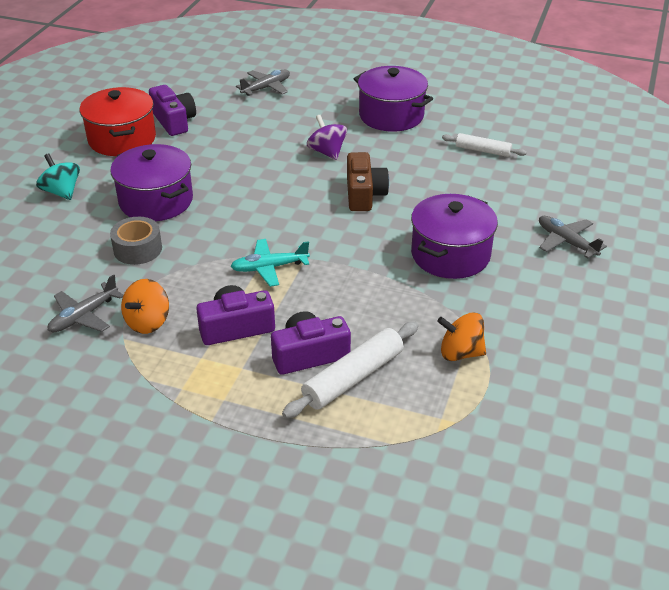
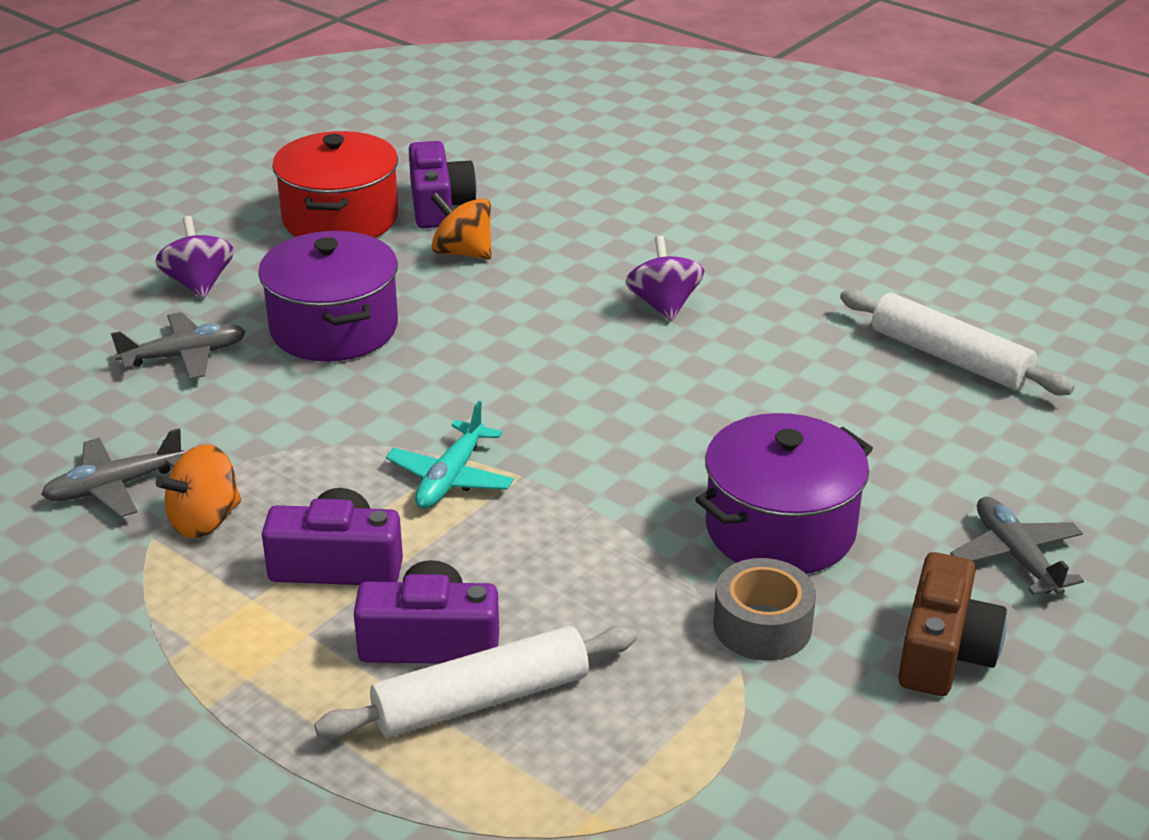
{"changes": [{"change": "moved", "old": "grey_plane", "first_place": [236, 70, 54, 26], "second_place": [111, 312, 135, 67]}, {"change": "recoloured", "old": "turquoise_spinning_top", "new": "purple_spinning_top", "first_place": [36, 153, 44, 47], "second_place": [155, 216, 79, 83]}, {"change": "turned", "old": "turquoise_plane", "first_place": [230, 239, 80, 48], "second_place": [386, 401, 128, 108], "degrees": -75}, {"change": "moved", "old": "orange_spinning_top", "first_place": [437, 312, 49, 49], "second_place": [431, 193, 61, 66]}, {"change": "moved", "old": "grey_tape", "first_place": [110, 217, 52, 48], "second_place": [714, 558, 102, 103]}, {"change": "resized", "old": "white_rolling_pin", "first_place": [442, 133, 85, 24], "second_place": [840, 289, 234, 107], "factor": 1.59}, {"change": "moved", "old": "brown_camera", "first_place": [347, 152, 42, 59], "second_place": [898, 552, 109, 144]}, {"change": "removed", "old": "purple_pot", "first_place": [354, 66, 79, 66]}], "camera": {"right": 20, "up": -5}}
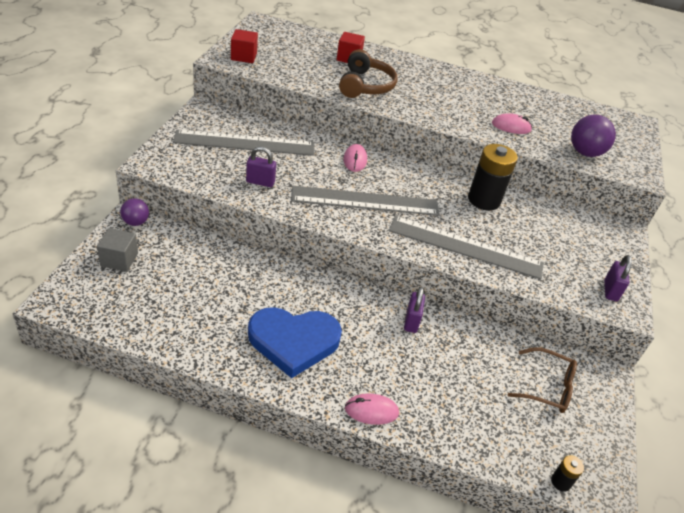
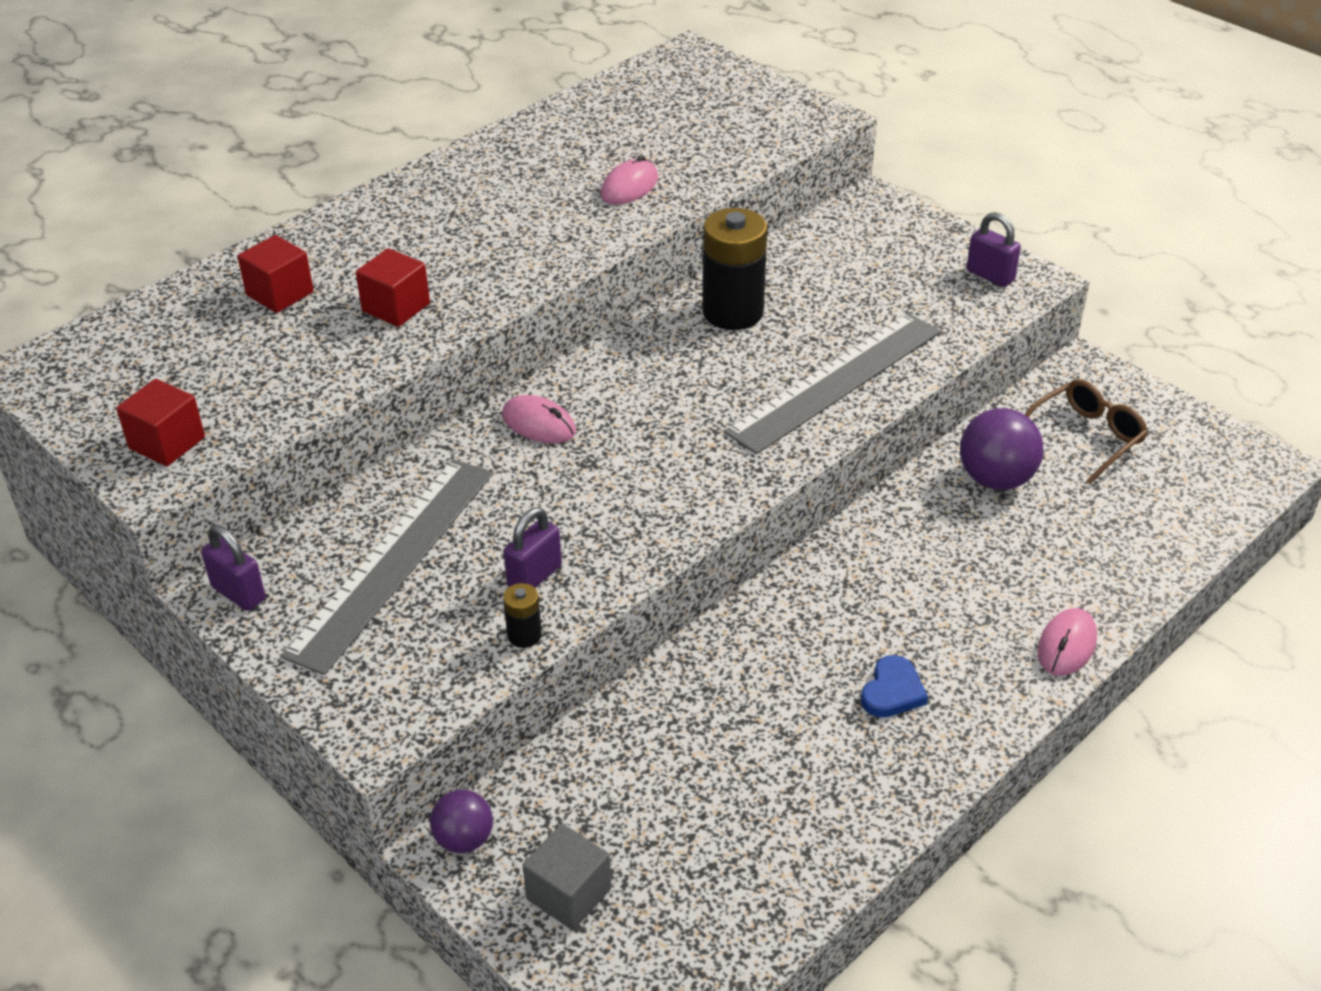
{"changes": [{"change": "moved", "old": "purple_padlock", "first_place": [404, 287, 21, 46], "second_place": [201, 525, 65, 86]}, {"change": "replaced", "old": "brown_headphones", "new": "red_cube", "first_place": [339, 49, 58, 49], "second_place": [356, 248, 74, 79]}, {"change": "moved", "old": "black_battery", "first_place": [551, 455, 33, 37], "second_place": [503, 583, 39, 65]}, {"change": "resized", "old": "blue_heart", "first_place": [248, 307, 94, 71], "second_place": [861, 655, 67, 62], "factor": 0.45}, {"change": "moved", "old": "purple_ball", "first_place": [571, 115, 45, 42], "second_place": [960, 408, 83, 82]}, {"change": "removed", "old": "grey_ruler", "first_place": [291, 186, 149, 30]}], "camera": {"right": -55, "up": 0}}
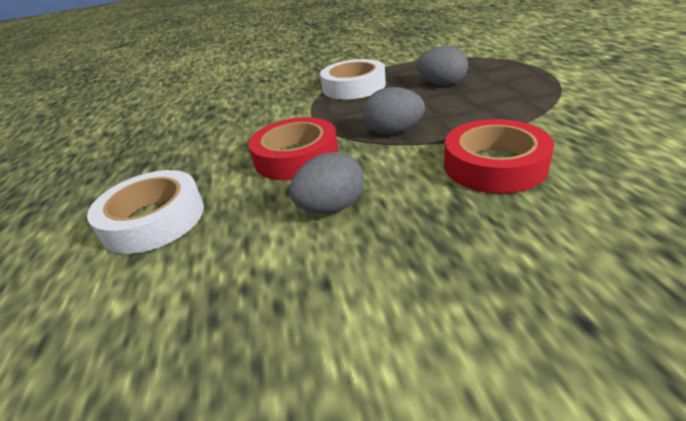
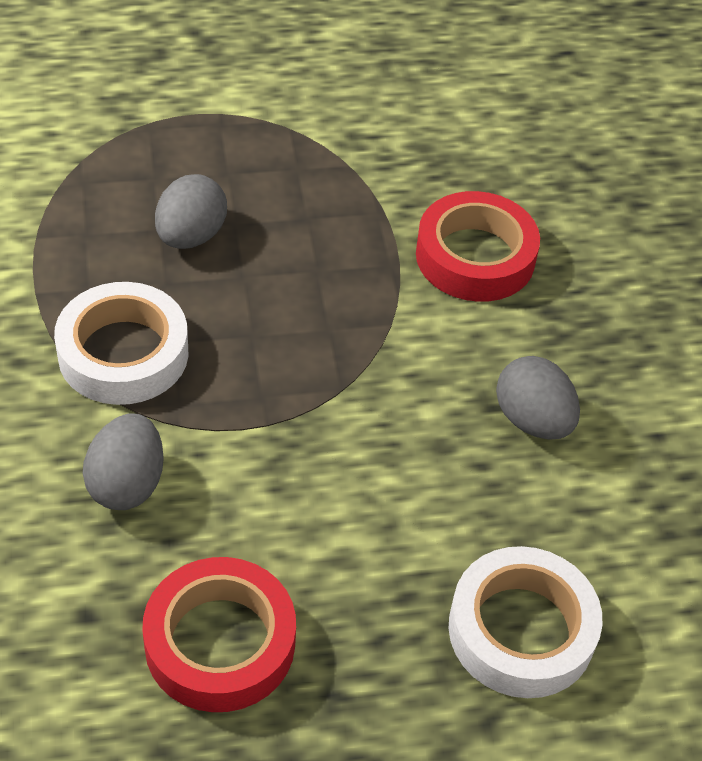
{"changes": [{"change": "moved", "old": "grey_egg", "first_place": [363, 87, 62, 48], "second_place": [83, 413, 81, 97]}, {"change": "moved", "old": "red_tape", "first_place": [248, 117, 91, 63], "second_place": [142, 557, 154, 155]}], "camera": {"right": -95, "up": 15}}
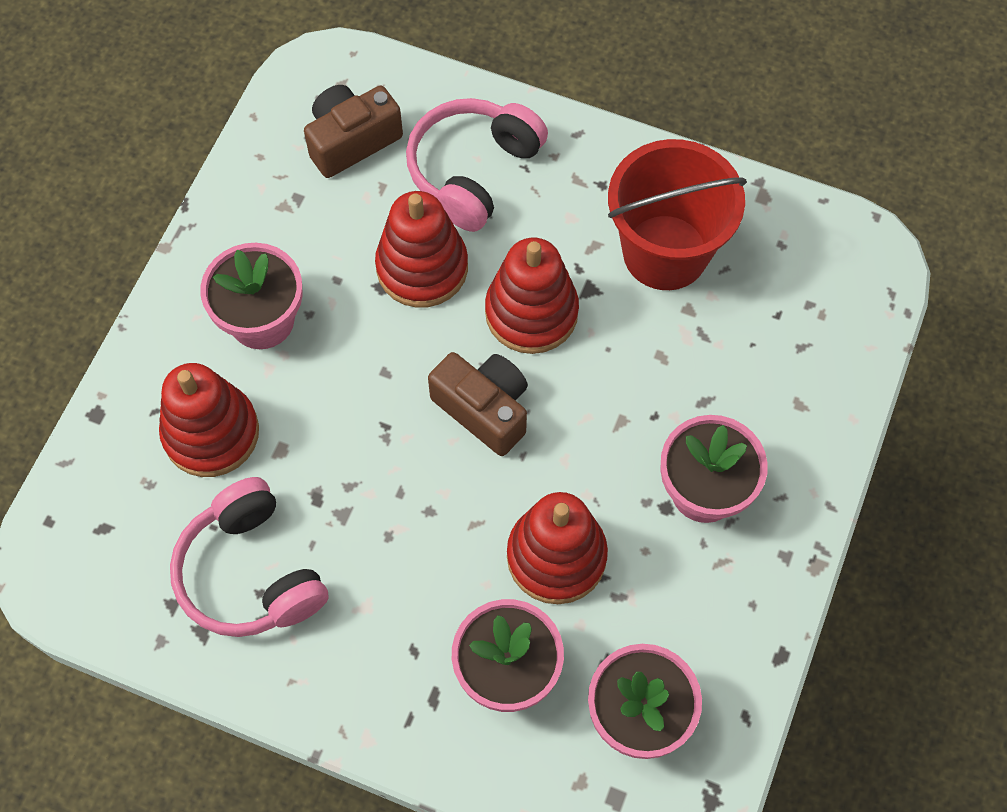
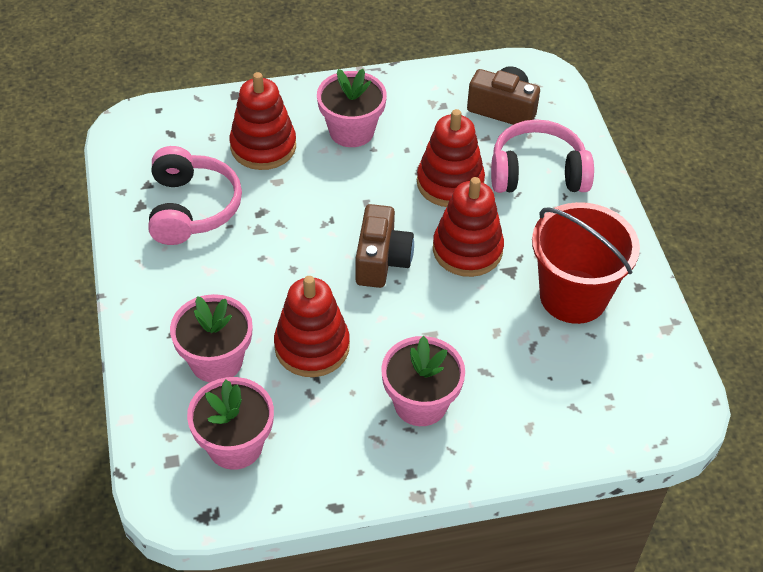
{"changes": [{"change": "turned", "old": "pink_headphones", "first_place": [170, 477, 159, 160], "second_place": [148, 146, 94, 99], "degrees": 150}], "camera": {"right": 55, "up": -15}}
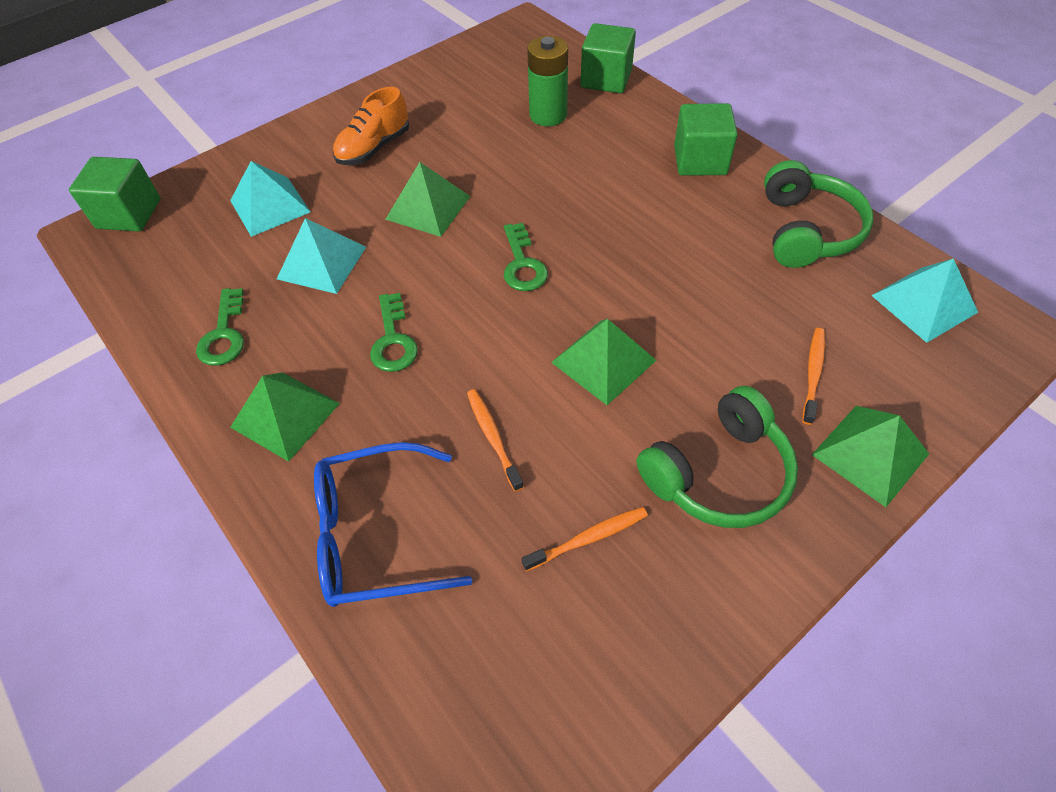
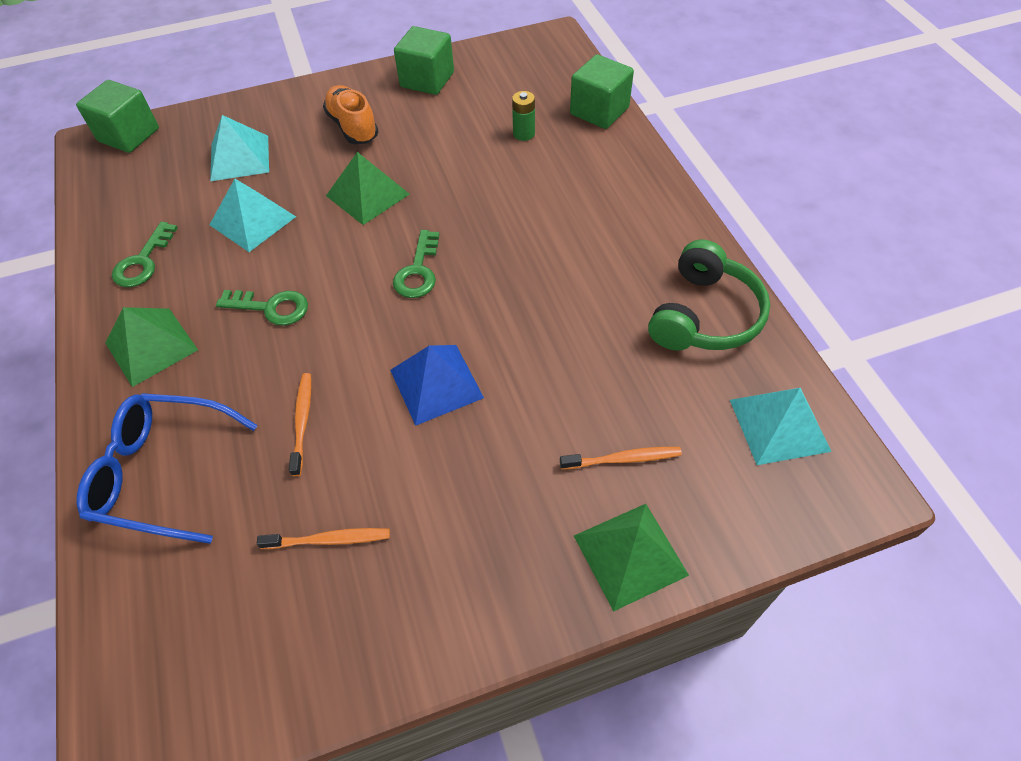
{"changes": [{"change": "turned", "old": "green_key", "first_place": [370, 293, 48, 79], "second_place": [216, 290, 92, 36], "degrees": -90}, {"change": "turned", "old": "orange_shoe", "first_place": [333, 87, 76, 78], "second_place": [323, 85, 56, 59], "degrees": 90}, {"change": "recoloured", "old": "green_pyramid", "new": "blue_pyramid", "first_place": [551, 319, 105, 86], "second_place": [390, 345, 94, 81]}, {"change": "moved", "old": "green_cube", "first_place": [674, 103, 64, 73], "second_place": [394, 26, 60, 69]}, {"change": "resized", "old": "green_battery", "first_place": [527, 36, 41, 90], "second_place": [512, 91, 23, 50], "factor": 0.59}, {"change": "turned", "old": "orange_toothbrush", "first_place": [803, 328, 22, 97], "second_place": [560, 447, 122, 23], "degrees": 45}, {"change": "removed", "old": "green_headphones", "first_place": [637, 386, 161, 142]}], "camera": {"right": 20, "up": 0}}
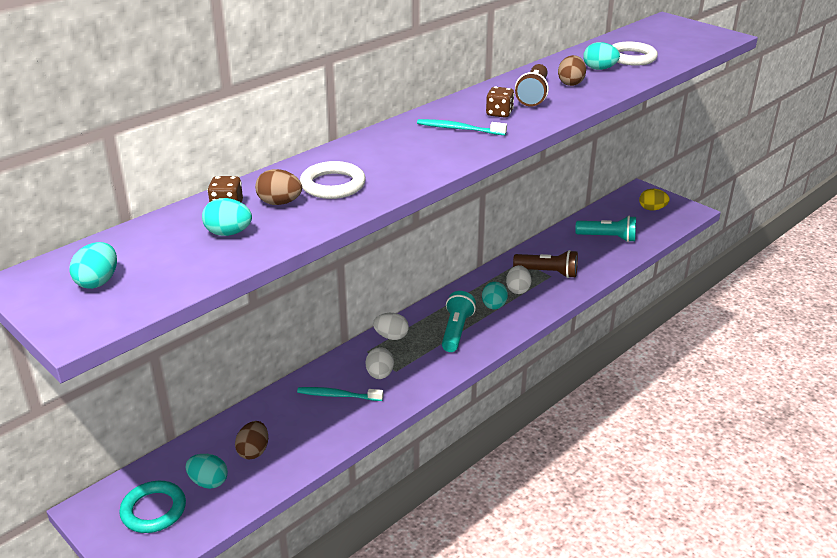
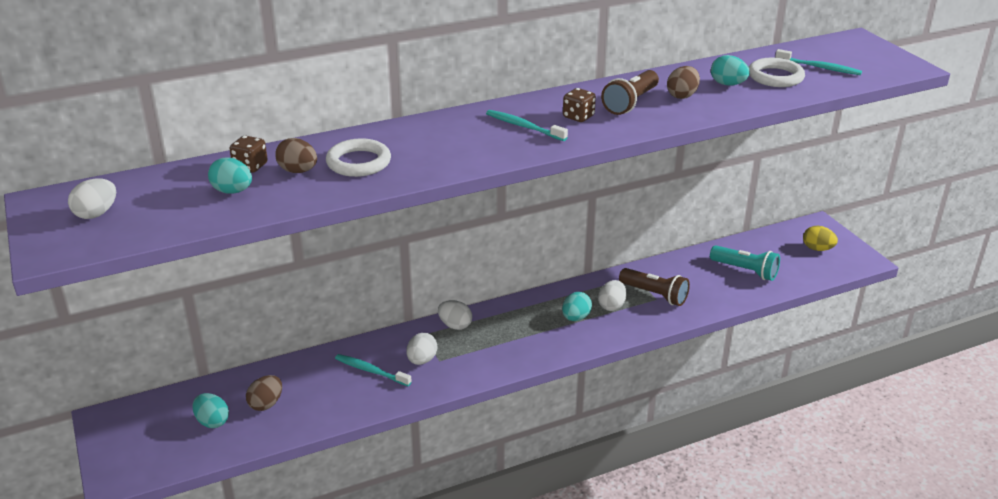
{"changes": [{"change": "recoloured", "old": "turquoise_egg", "new": "white_egg", "first_place": [69, 242, 48, 47], "second_place": [68, 178, 48, 41]}, {"change": "added", "new": "turquoise_toothbrush", "second_place": [775, 49, 87, 26]}, {"change": "removed", "old": "turquoise_ring", "first_place": [119, 481, 67, 52]}, {"change": "removed", "old": "turquoise_flashlight", "first_place": [442, 291, 34, 61]}], "camera": {"right": 20, "up": 0}}
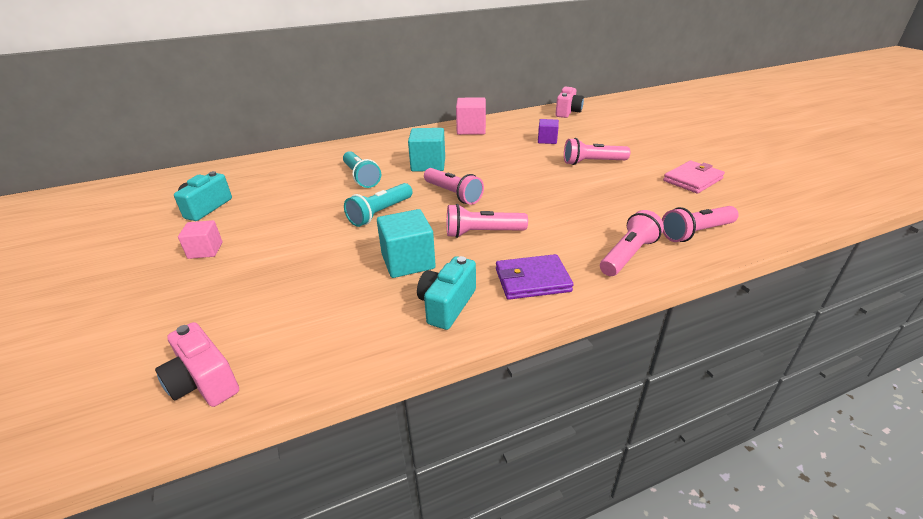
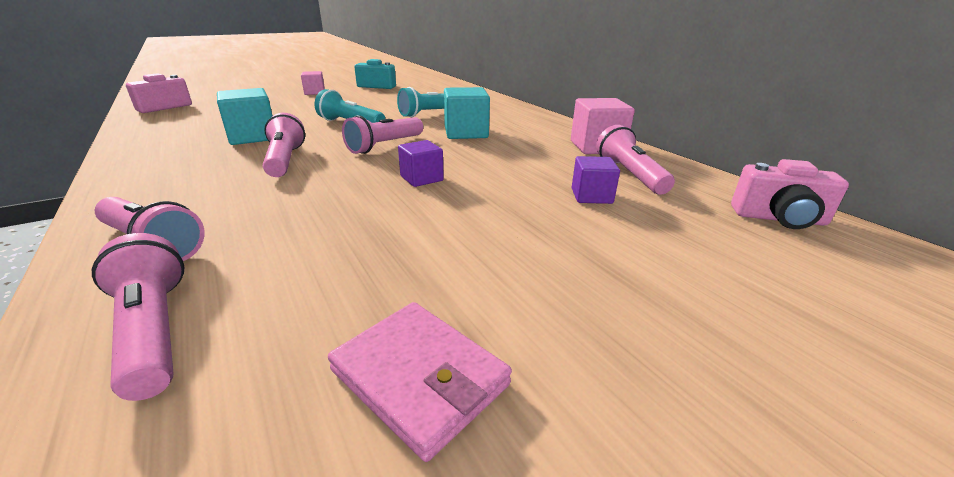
{"changes": [{"change": "added", "new": "purple_cube", "second_place": [398, 140, 46, 47]}, {"change": "moved", "old": "pink_flashlight", "first_place": [564, 138, 66, 27], "second_place": [596, 125, 79, 70]}, {"change": "removed", "old": "turquoise_camera", "first_place": [417, 256, 59, 74]}, {"change": "removed", "old": "purple_wallet", "first_place": [496, 254, 78, 46]}], "camera": {"right": 80, "up": -5}}
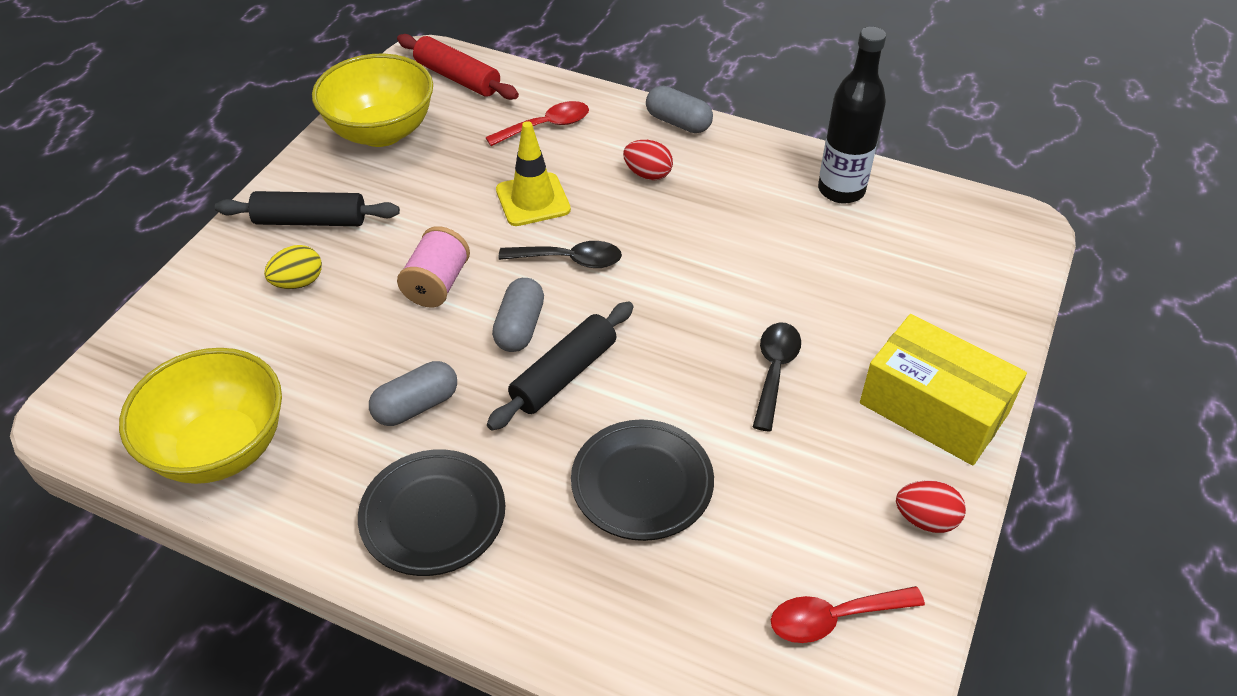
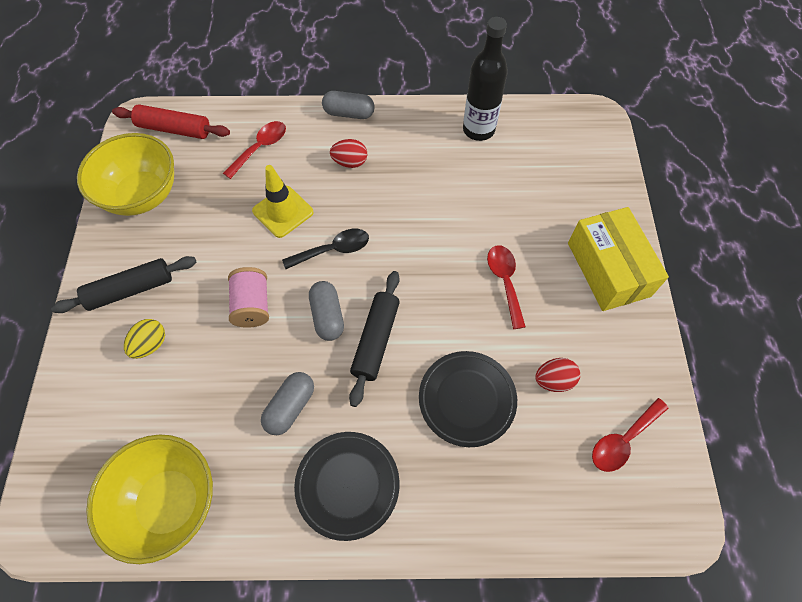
{"changes": [{"change": "recoloured", "old": "black_spoon", "new": "red_spoon", "first_place": [753, 323, 48, 109], "second_place": [487, 245, 39, 84]}, {"change": "moved", "old": "red_egg", "first_place": [896, 480, 70, 53], "second_place": [535, 358, 45, 34]}, {"change": "turned", "old": "yellow_box", "first_place": [860, 314, 167, 151], "second_place": [568, 207, 101, 104], "degrees": 60}], "camera": {"right": -25, "up": 15}}
